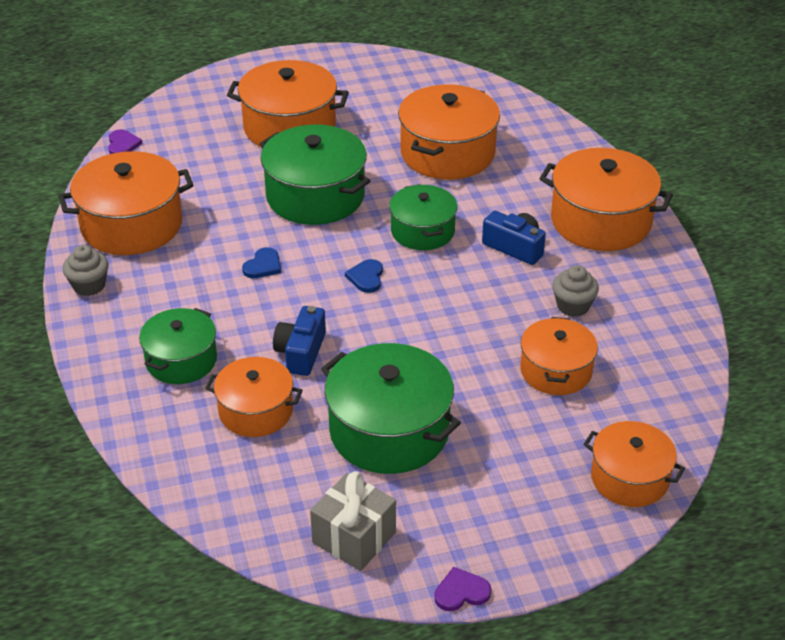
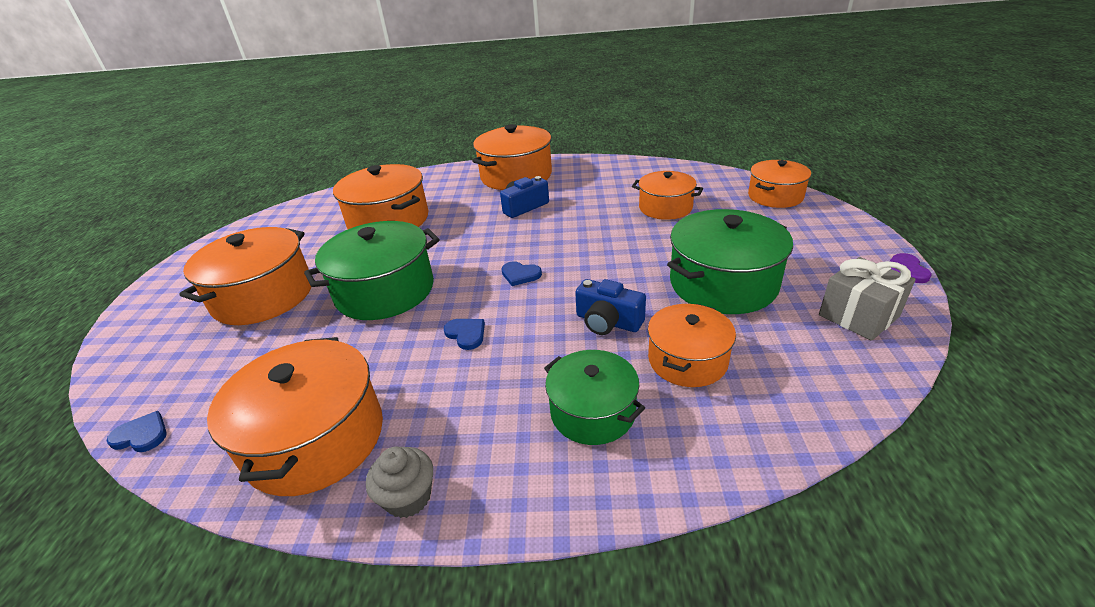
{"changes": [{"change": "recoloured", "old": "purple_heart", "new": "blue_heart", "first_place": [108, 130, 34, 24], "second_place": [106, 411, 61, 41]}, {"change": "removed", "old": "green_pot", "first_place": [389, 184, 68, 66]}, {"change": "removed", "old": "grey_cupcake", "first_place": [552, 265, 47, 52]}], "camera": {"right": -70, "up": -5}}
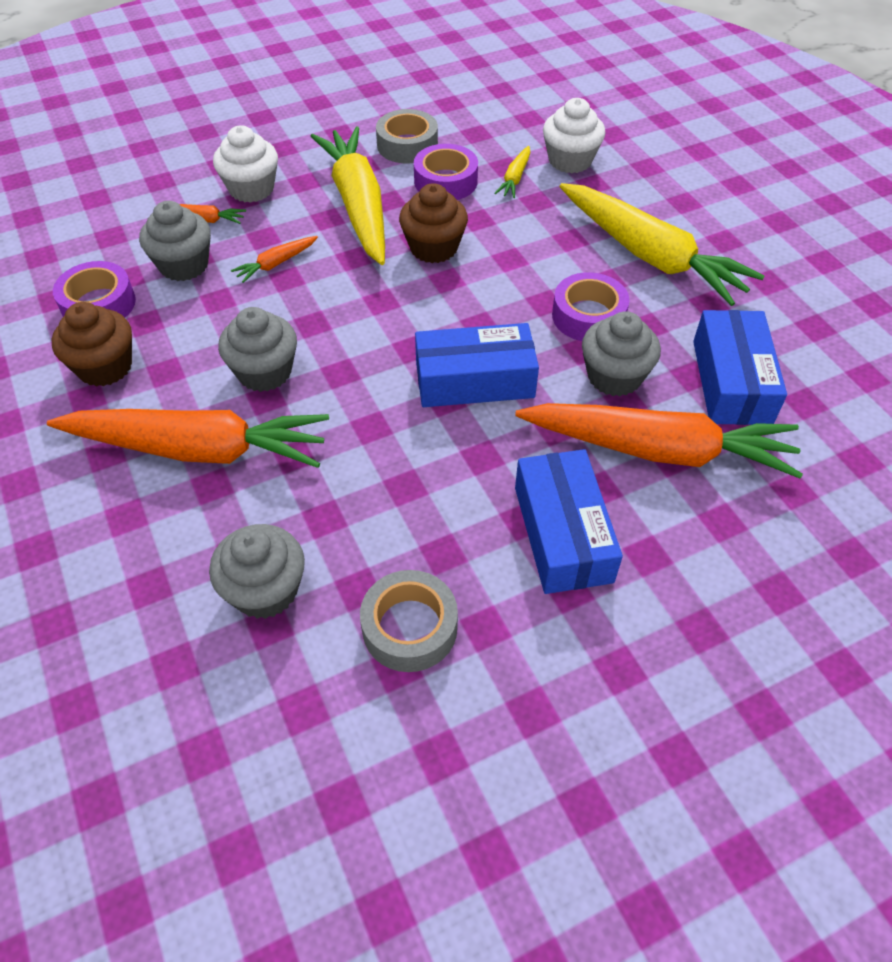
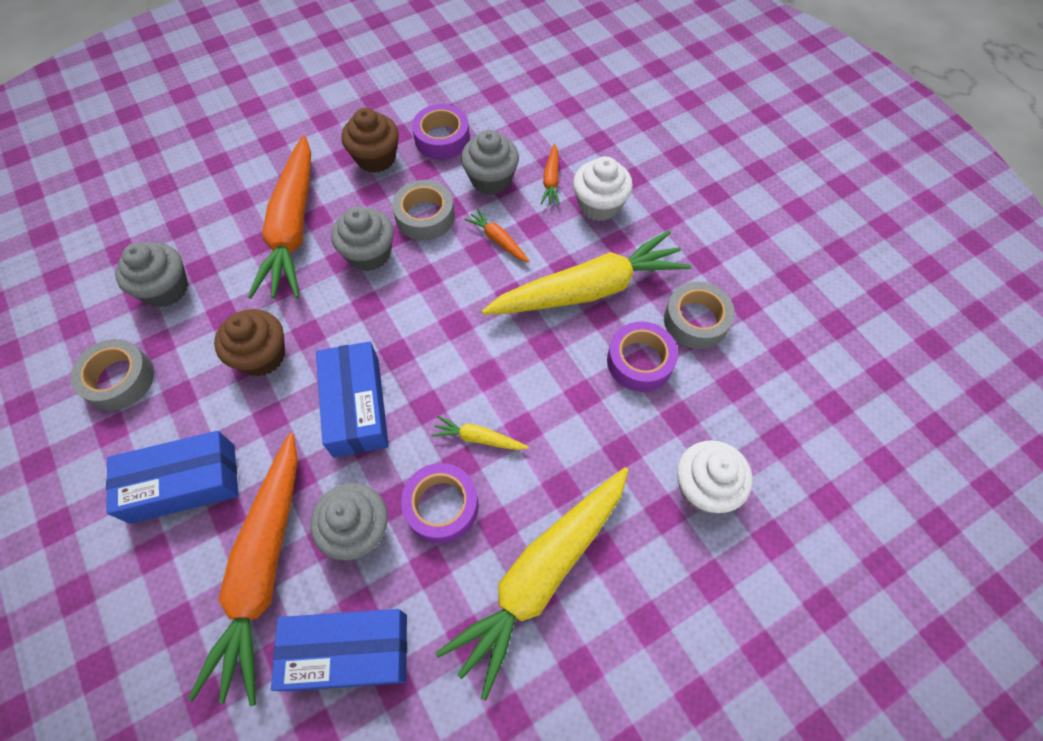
{"changes": [{"change": "moved", "old": "brown_cupcake", "first_place": [399, 183, 69, 80], "second_place": [214, 309, 71, 67]}, {"change": "added", "new": "grey_tape", "second_place": [392, 180, 63, 61]}, {"change": "moved", "old": "yellow_carrot", "first_place": [494, 146, 37, 52], "second_place": [431, 416, 98, 34]}], "camera": {"right": 85, "up": 10}}
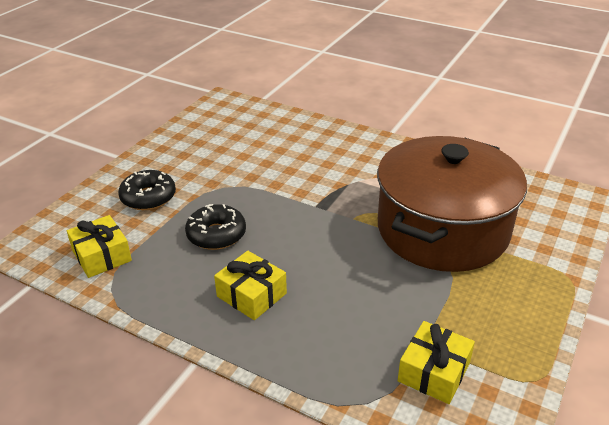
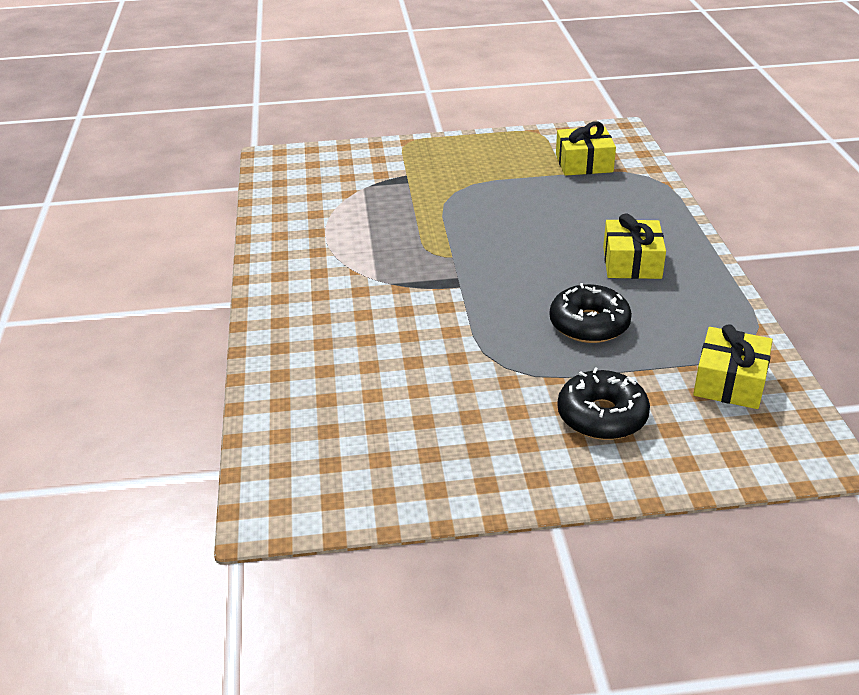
{"changes": [{"change": "removed", "old": "brown_pot", "first_place": [377, 136, 150, 136]}], "camera": {"right": -125, "up": 0}}
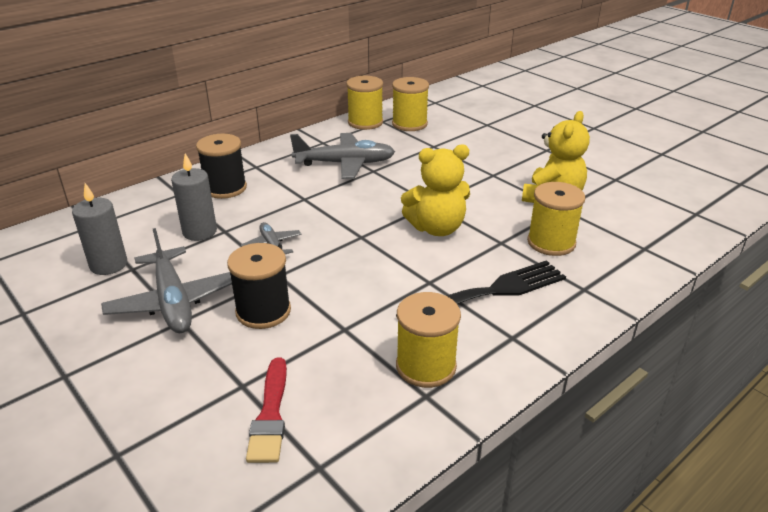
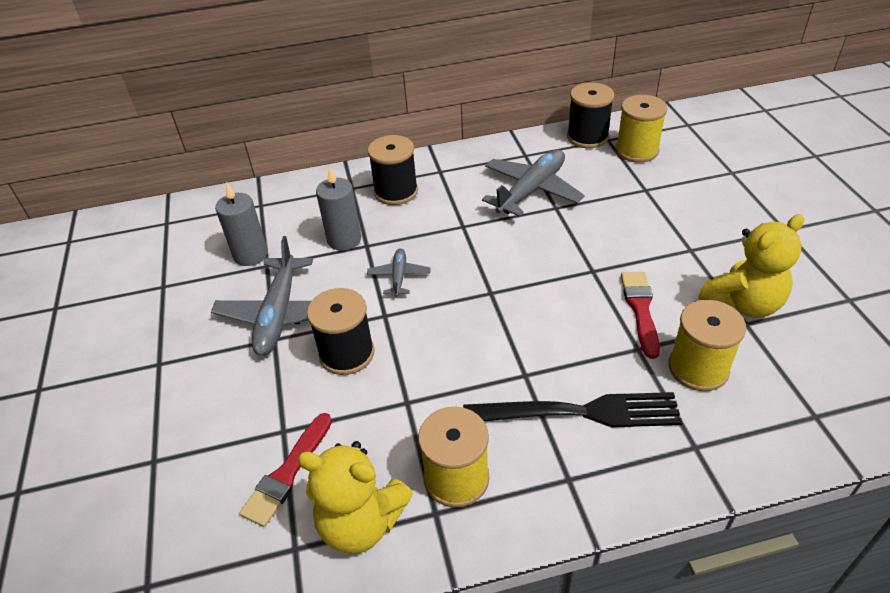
{"changes": [{"change": "moved", "old": "yellow_teddy_bear", "first_place": [401, 144, 69, 92], "second_place": [297, 441, 116, 113]}, {"change": "turned", "old": "grey_plane", "first_place": [290, 133, 105, 46], "second_place": [482, 150, 103, 67], "degrees": -75}, {"change": "recoloured", "old": "yellow_spool", "new": "black_spool", "first_place": [346, 76, 37, 54], "second_place": [567, 83, 47, 65]}, {"change": "added", "new": "red_brush", "second_place": [621, 272, 39, 87]}], "camera": {"right": 30, "up": 10}}
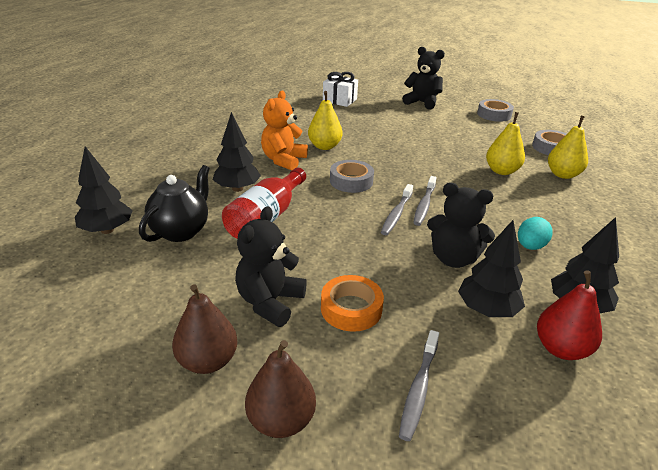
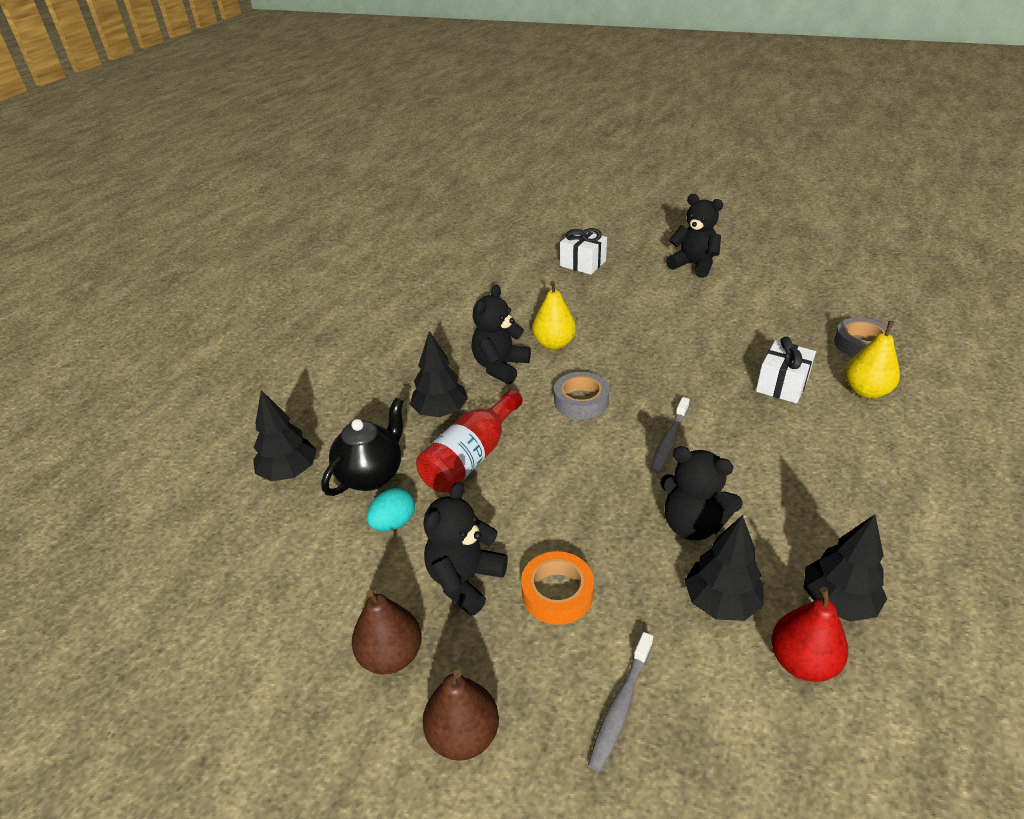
{"changes": [{"change": "moved", "old": "turquoise_egg", "first_place": [518, 217, 34, 33], "second_place": [366, 488, 49, 43]}, {"change": "recoloured", "old": "orange_teddy_bear", "new": "black_teddy_bear", "first_place": [261, 91, 47, 79], "second_place": [471, 285, 60, 99]}, {"change": "replaced", "old": "yellow_pear", "new": "white_gift", "first_place": [486, 112, 39, 63], "second_place": [756, 336, 60, 67]}, {"change": "removed", "old": "grey_toothbrush", "first_place": [381, 184, 32, 51]}, {"change": "removed", "old": "grey_tape", "first_place": [477, 99, 37, 23]}], "camera": {"right": 10, "up": 5}}
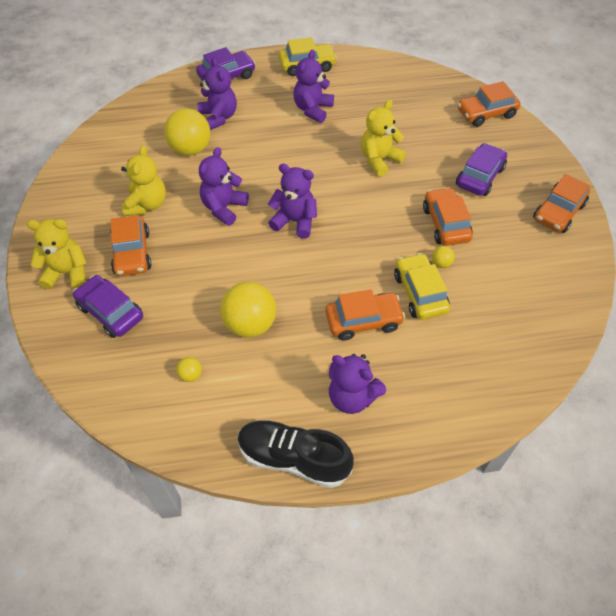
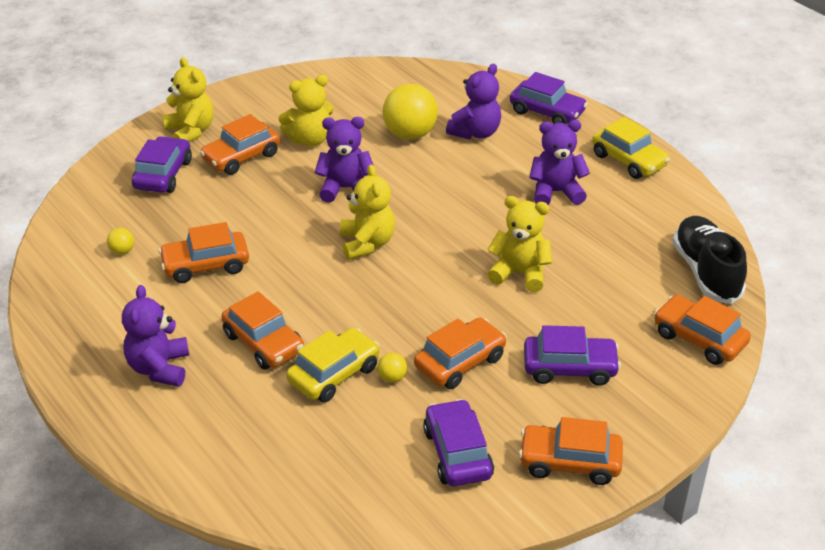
{"changes": [{"change": "replaced", "old": "yellow_ball", "new": "orange_car", "first_place": [220, 282, 56, 56], "second_place": [159, 222, 90, 61]}, {"change": "recoloured", "old": "purple_teddy_bear", "new": "yellow_teddy_bear", "first_place": [268, 164, 49, 75], "second_place": [340, 164, 55, 96]}, {"change": "added", "new": "purple_car", "second_place": [423, 399, 71, 87]}, {"change": "moved", "old": "black_shoe", "first_place": [238, 420, 116, 68], "second_place": [673, 216, 74, 88]}], "camera": {"right": 60, "up": -15}}
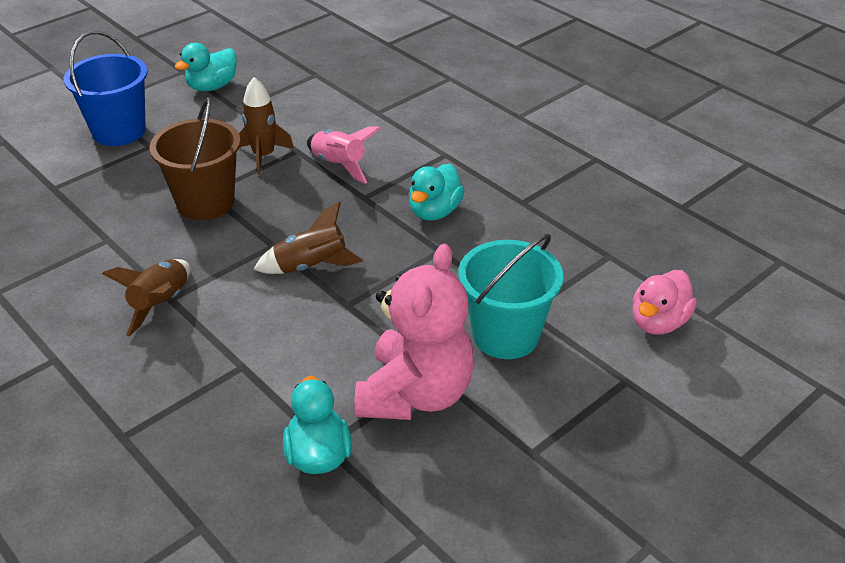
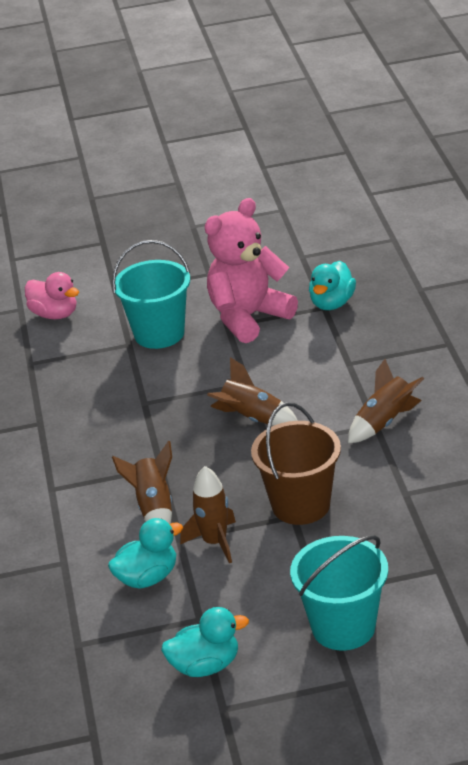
{"changes": [{"change": "turned", "old": "pink_duck", "first_place": [632, 270, 65, 65], "second_place": [25, 272, 54, 47], "degrees": 60}, {"change": "moved", "old": "turquoise_duck", "first_place": [409, 164, 56, 57], "second_place": [108, 518, 75, 71]}, {"change": "recoloured", "old": "pink_rocket", "new": "brown_rocket", "first_place": [307, 127, 74, 57], "second_place": [112, 440, 60, 84]}, {"change": "recoloured", "old": "blue_bucket", "new": "turquoise_bucket", "first_place": [64, 31, 84, 115], "second_place": [290, 535, 98, 116]}], "camera": {"right": -145, "up": -5}}
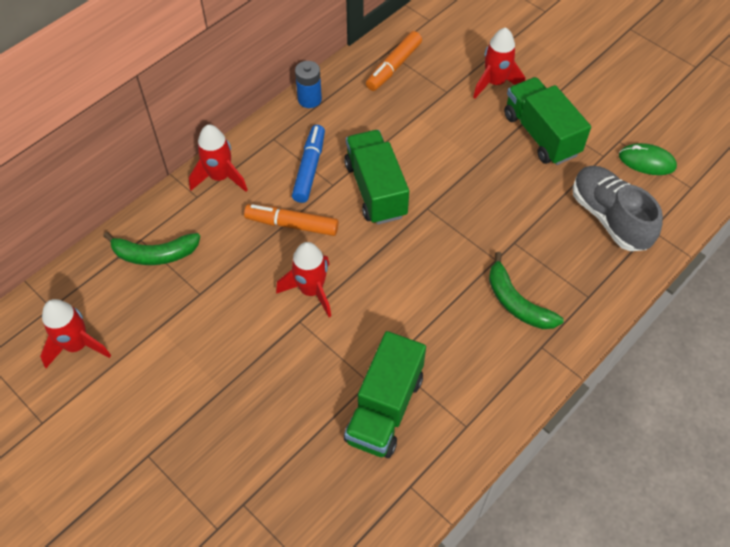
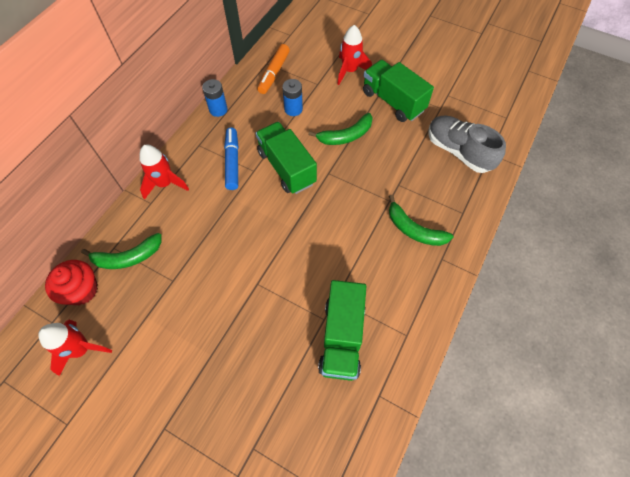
{"changes": [{"change": "added", "new": "red_cupcake", "second_place": [45, 260, 53, 45]}, {"change": "added", "new": "blue_battery", "second_place": [282, 79, 21, 37]}, {"change": "added", "new": "green_banana", "second_place": [308, 113, 65, 32]}, {"change": "removed", "old": "orange_marker", "first_place": [244, 204, 95, 32]}, {"change": "removed", "old": "red_rocket", "first_place": [276, 242, 55, 75]}, {"change": "removed", "old": "green_mouse", "first_place": [619, 143, 58, 32]}], "camera": {"right": -15, "up": 5}}
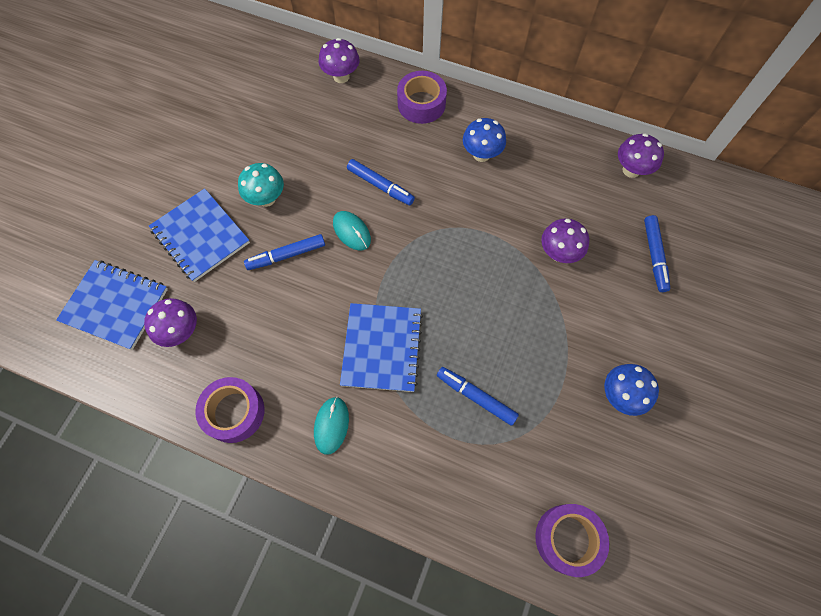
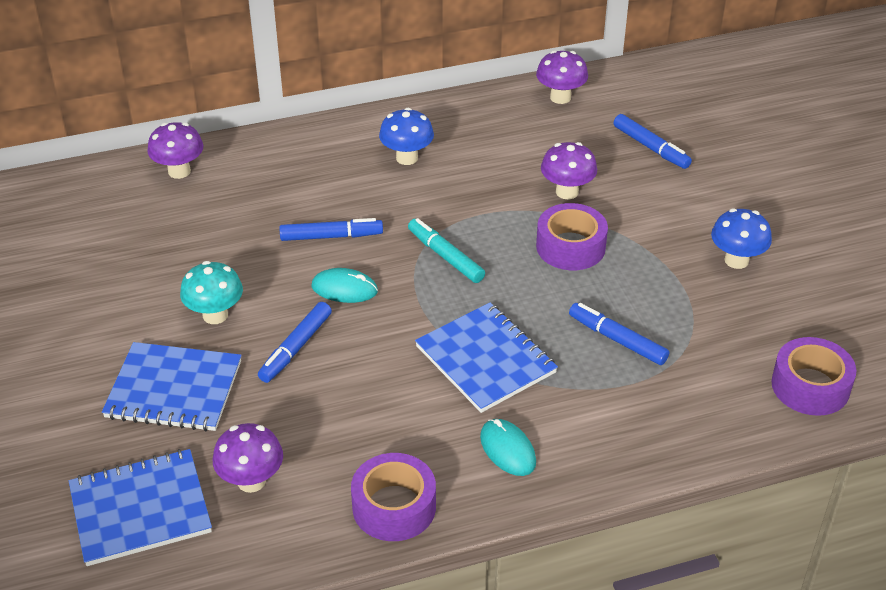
{"changes": [{"change": "added", "new": "turquoise_marker", "second_place": [408, 218, 77, 65]}, {"change": "moved", "old": "purple_tape", "first_place": [397, 71, 50, 53], "second_place": [536, 203, 72, 67]}, {"change": "turned", "old": "blue_marker", "first_place": [437, 367, 82, 59], "second_place": [569, 303, 100, 62], "degrees": 45}], "camera": {"right": -40, "up": -25}}
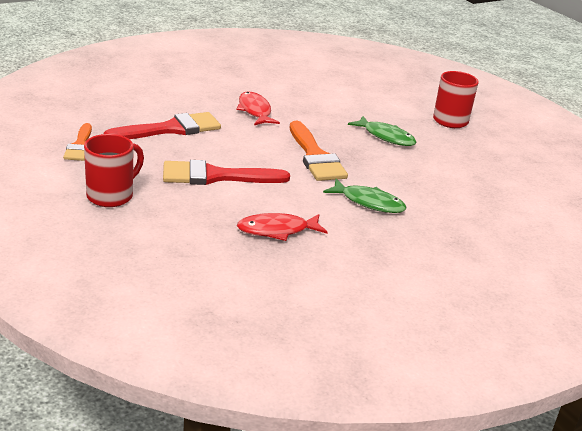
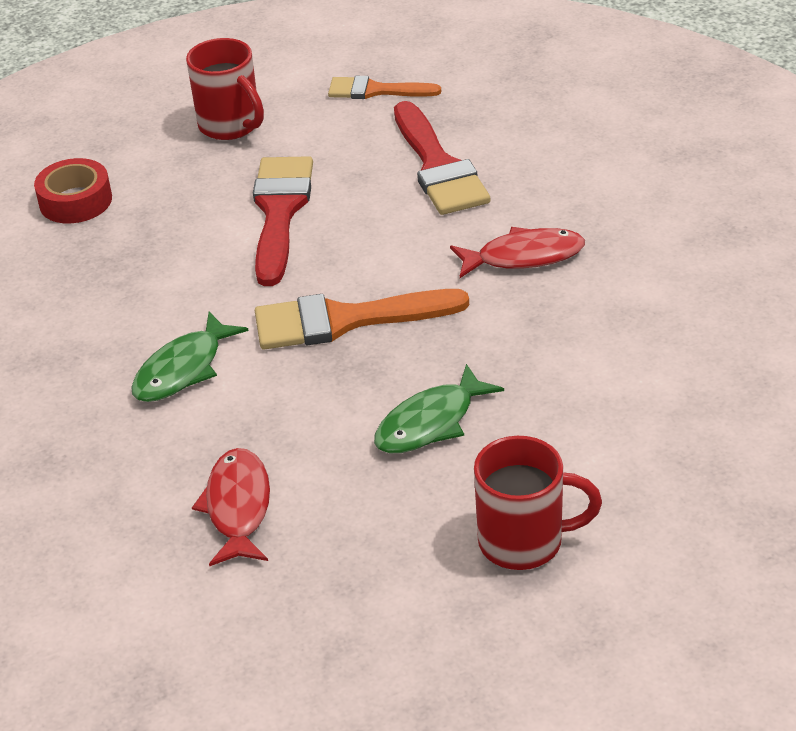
{"changes": [{"change": "added", "new": "red_tape", "second_place": [34, 158, 78, 65]}, {"change": "moved", "old": "red_fish", "first_place": [237, 213, 91, 28], "second_place": [192, 448, 78, 118]}], "camera": {"right": 105, "up": 10}}
